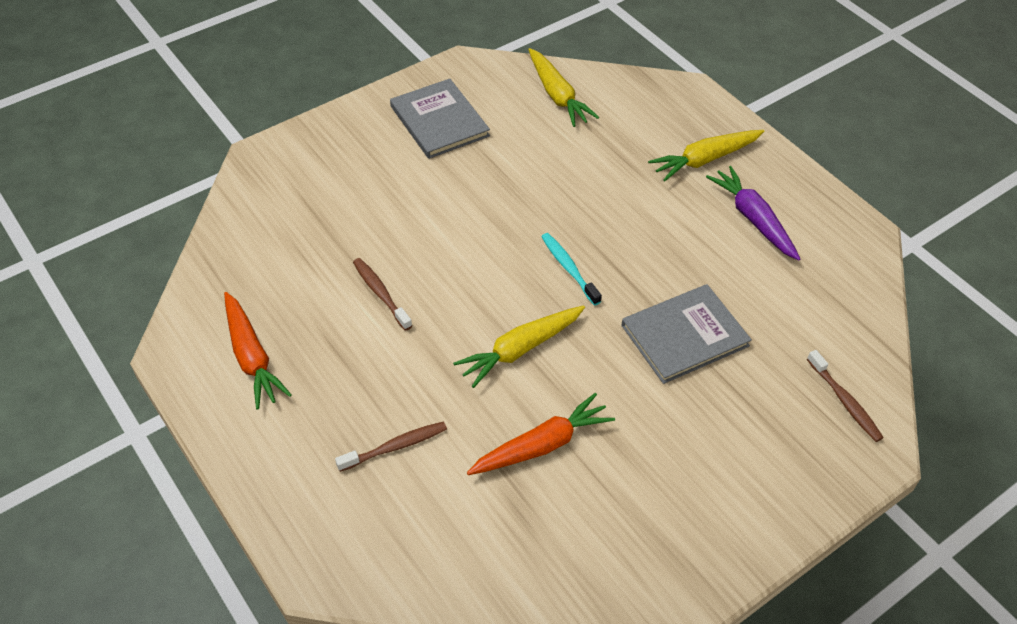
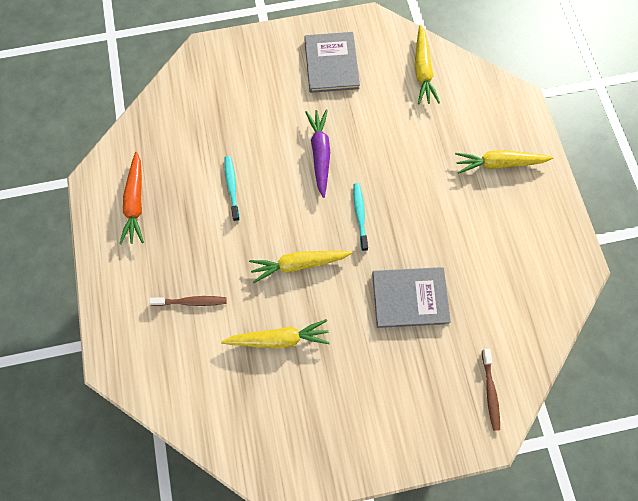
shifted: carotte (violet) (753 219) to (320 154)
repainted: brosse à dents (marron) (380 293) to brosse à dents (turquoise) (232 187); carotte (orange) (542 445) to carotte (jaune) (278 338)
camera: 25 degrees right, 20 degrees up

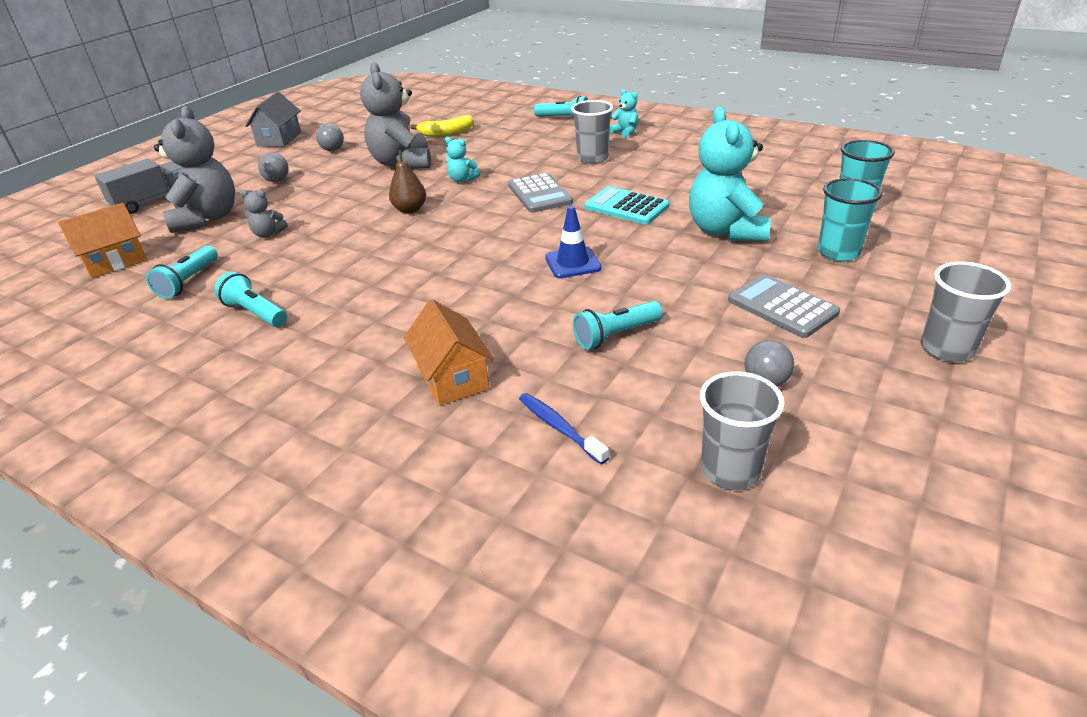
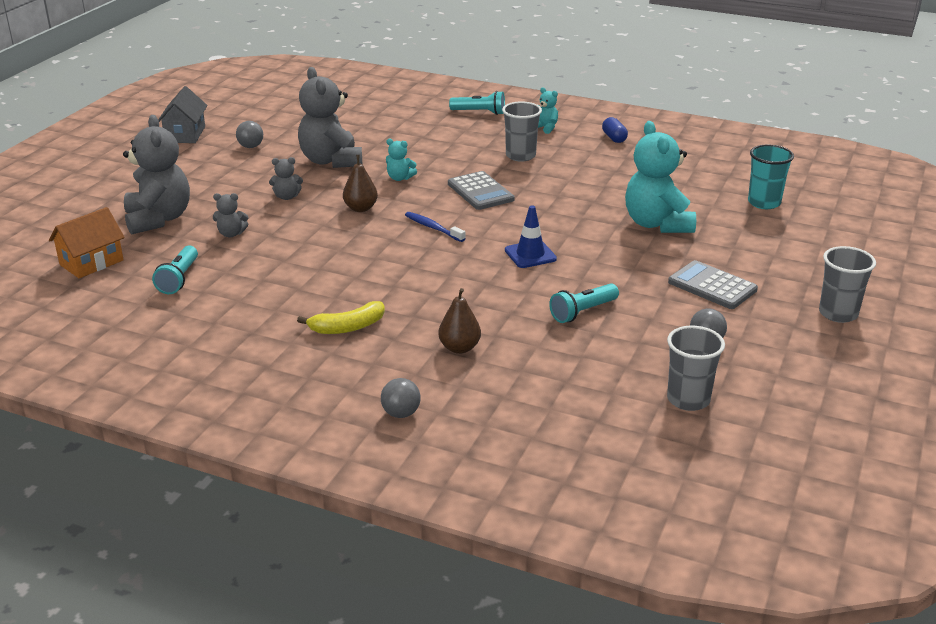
gone: camion (gris) (152 201); lampe de poche (turquoise) (255 313); calculatrice (turquoise) (626 207); gobelet (turquoise) (838 252)
new: ours en peluche (gris) (287 197); gélule (bleu) (614 138)
shifted: balle (gris) (277 180) to (401 413); banane (jaune) (446 133) to (347 327); brosse à dents (bleu) (559 427) to (433 228)
swapped: maison (orange) (453 378) to poire (marron) (459 348)
camera: 10 degrees left, 5 degrees down

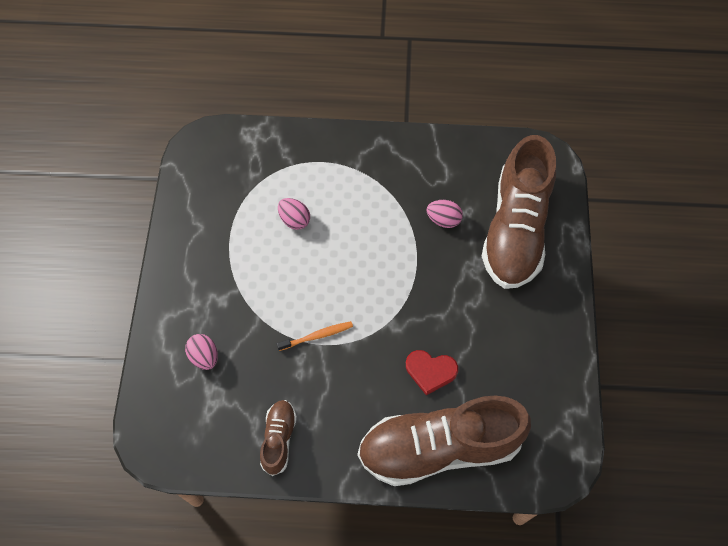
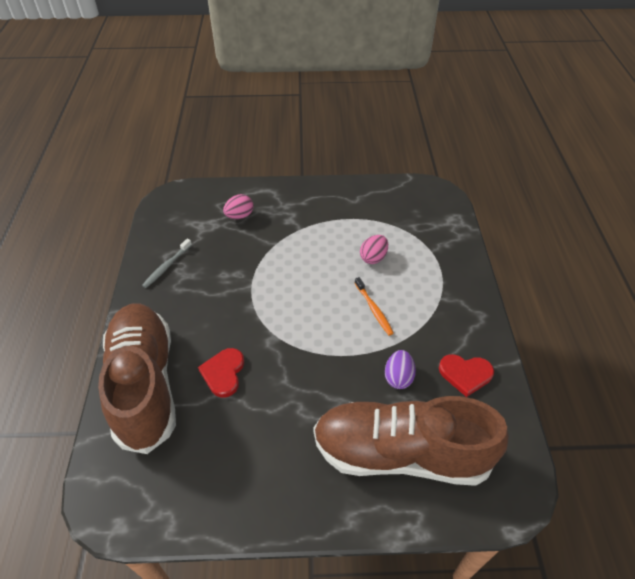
new: cœur (rouge) (465 374)
shifted: brosse à dents (orange) (317 336) to (374 309)
swapped: chaussure (marron) (279 439) to brosse à dents (gris) (166 266)
repainted: œuf (rose) (443 220) to œuf (violet) (398 377)
camera: 85 degrees right, 15 degrees down

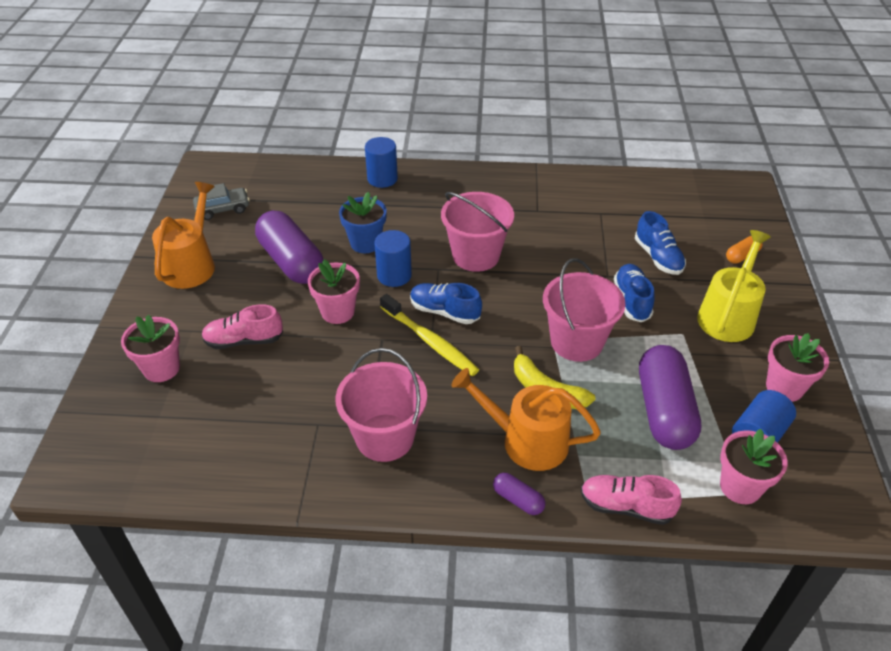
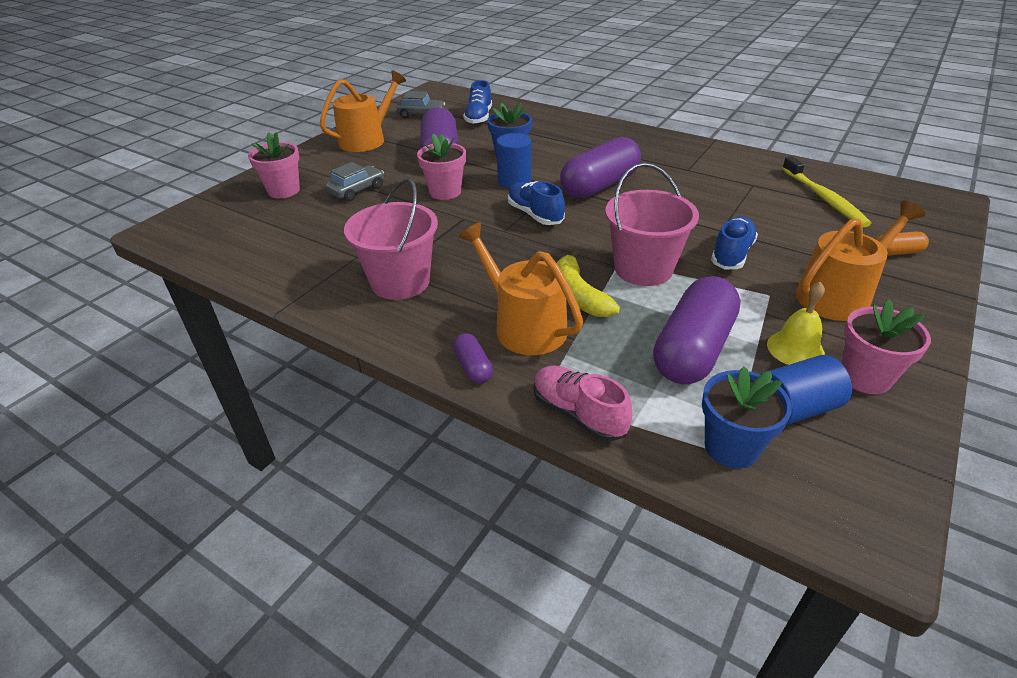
gone: cylindre (bleu) (382 179)
new: cloche (jaune) (795 349)
shifted: brosse à dents (jaune) (430 341) to (824 198); chaussure (bleu) (658 257) to (479 118)
swapped: chaussure (rose) (244 340) to voiture (gris) (357 190); seau (rose) (476 255) to gélule (violet) (599 185)
repainted: arrosoir (jaune) (728 316) to arrosoir (orange) (838 296); pot de fleurs (rose) (740 487) to pot de fleurs (bleu) (731 447)
camera: 30 degrees right, 5 degrees down

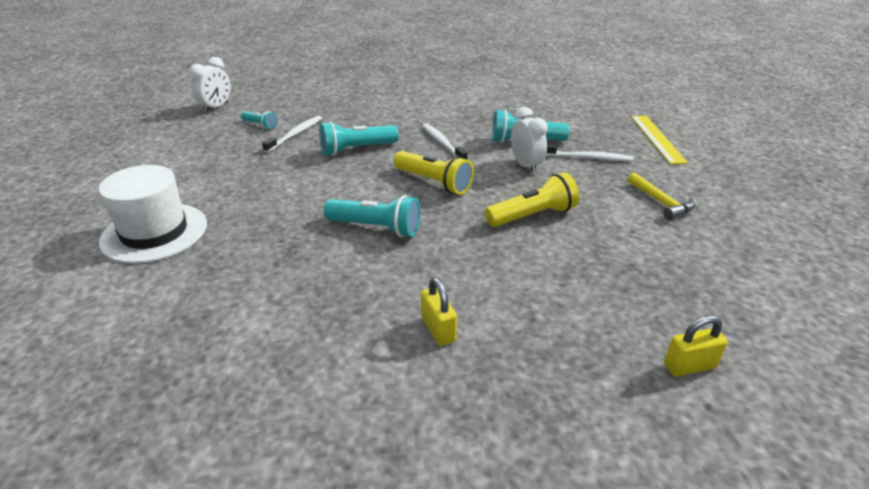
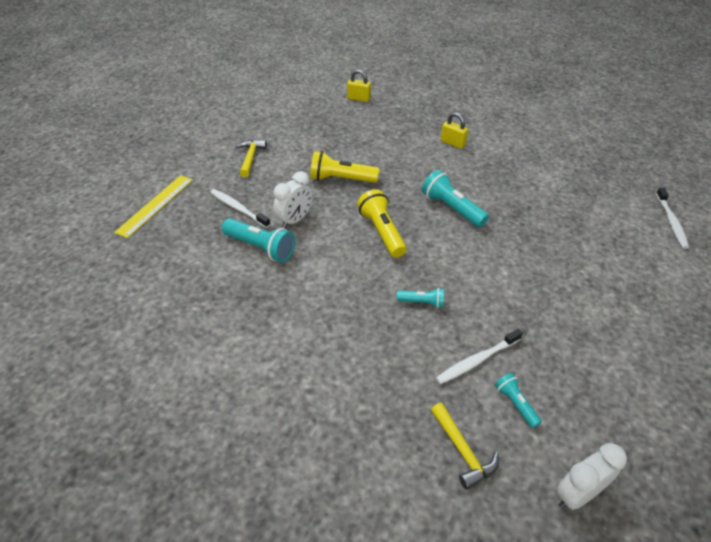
gone: chapeau (blanc) (154 232)
new: marteau (jaune) (463 451)
shifted: brosse à dents (blanc) (442 143) to (671 222)
rotated: cadenas (jaune) (438 329) = (452 143) 60 degrees counterclockwise; réveil (blanc) (526 166) = (295 220) 150 degrees counterclockwise
scaled: lampe de poche (turquoise) (356 149) = (422 302) x0.56
camera: 150 degrees left, 10 degrees up

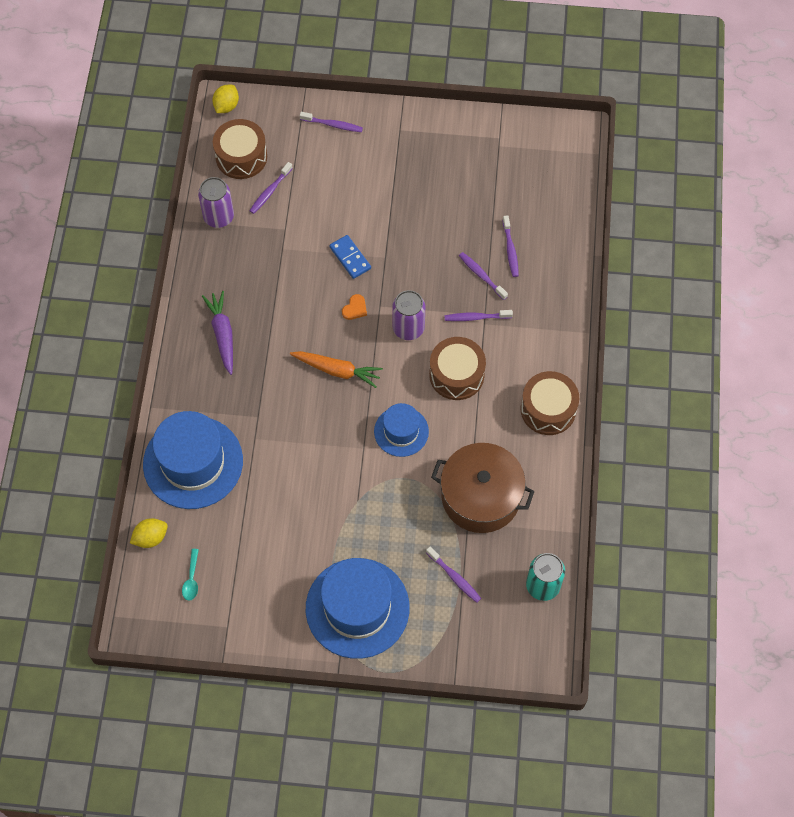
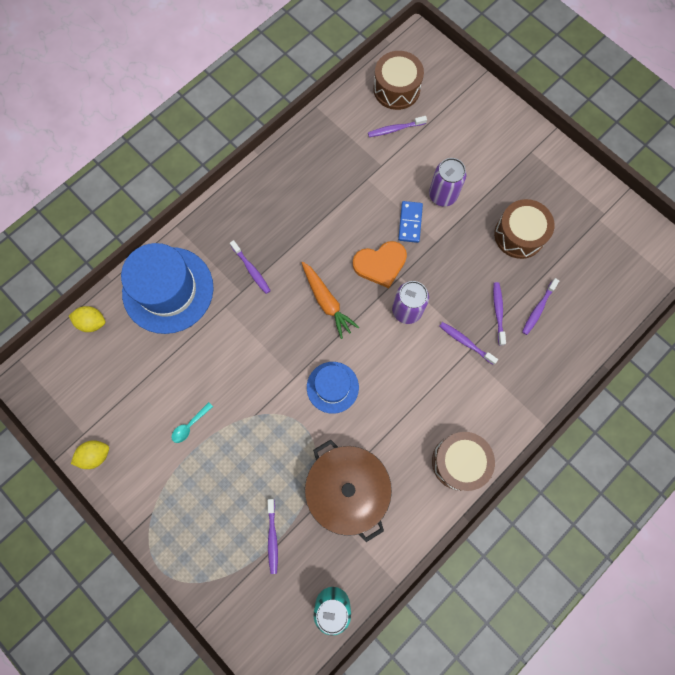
gone: carotte (violet) (222 334); chapeau (bleu) (357 608)
shifted: cuillère (turquoise) (191 579) to (190 425); canette (violet) (219 217) to (442 195); citron (jaune) (226 106) to (95 455); brosse à dents (violet) (333 125) to (251 270); tambour (marron) (456 375) to (519 235)
scaled: cœur (orange) (355 308) = (380 264) x1.99
camera: 40 degrees right, 10 degrees up

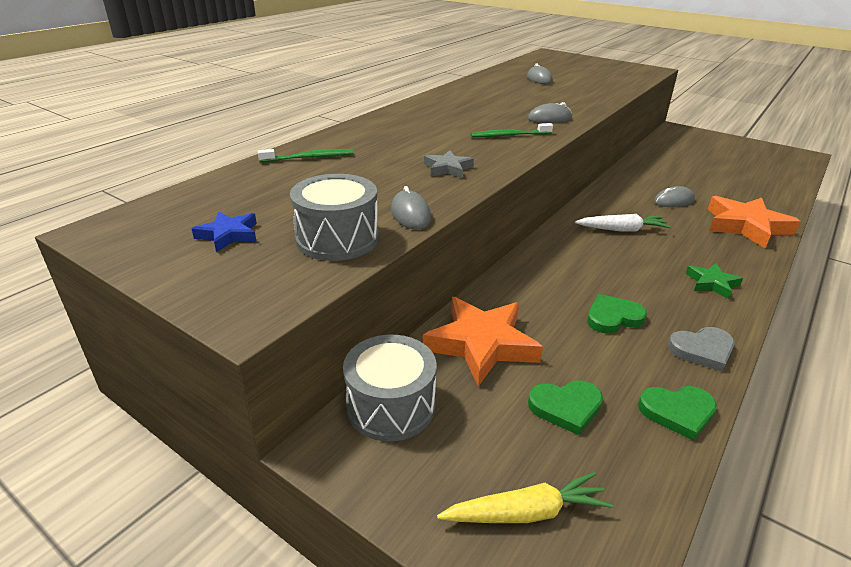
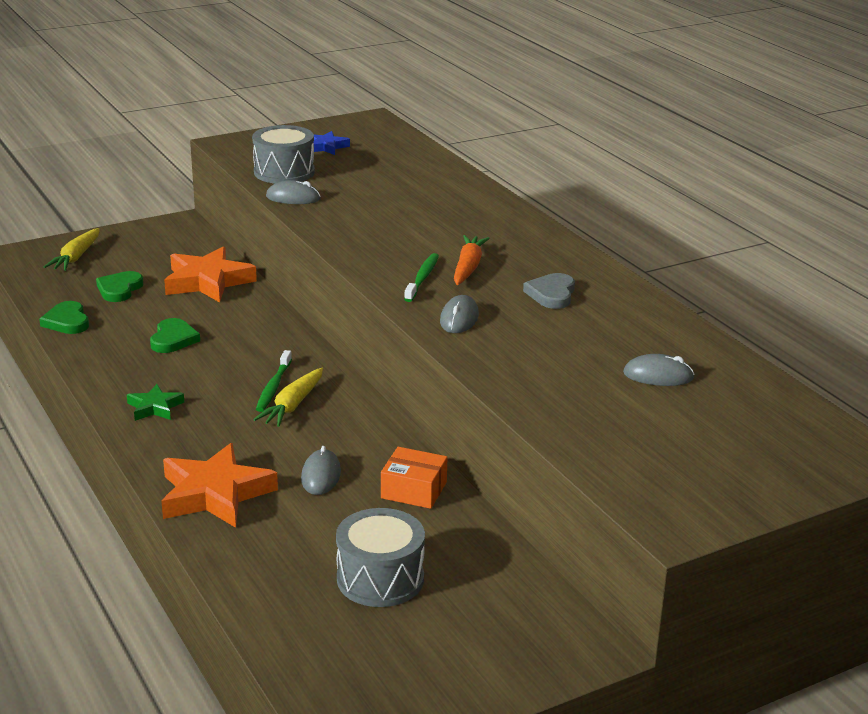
gone: étoile (gris) (448 168)
new: boîte (orange) (414 490); carotte (orange) (468 267)
shifted: brosse à dents (vert) (309 158) to (273 387); tambour (gris) (391 406) to (380 579); cœur (gris) (702 350) to (551 294)
repainted: carotte (blanc) (622 230) to carotte (jaune) (292 405)
rotated: cœur (vert) (677 412) = (67 321) 45 degrees counterclockwise
camera: 115 degrees right, 5 degrees down

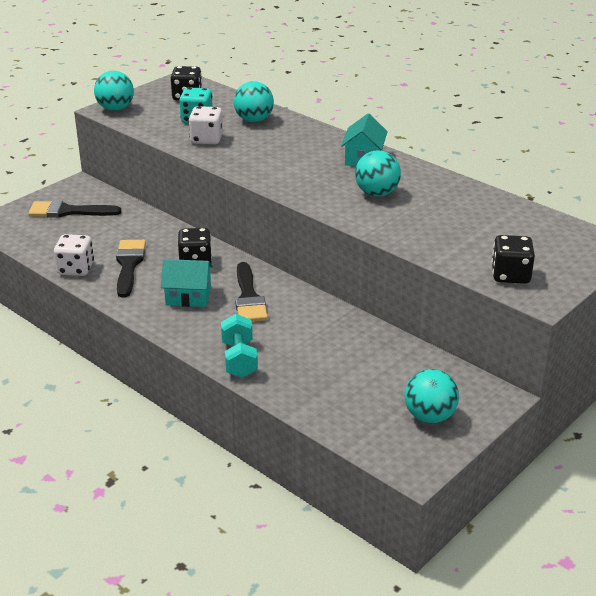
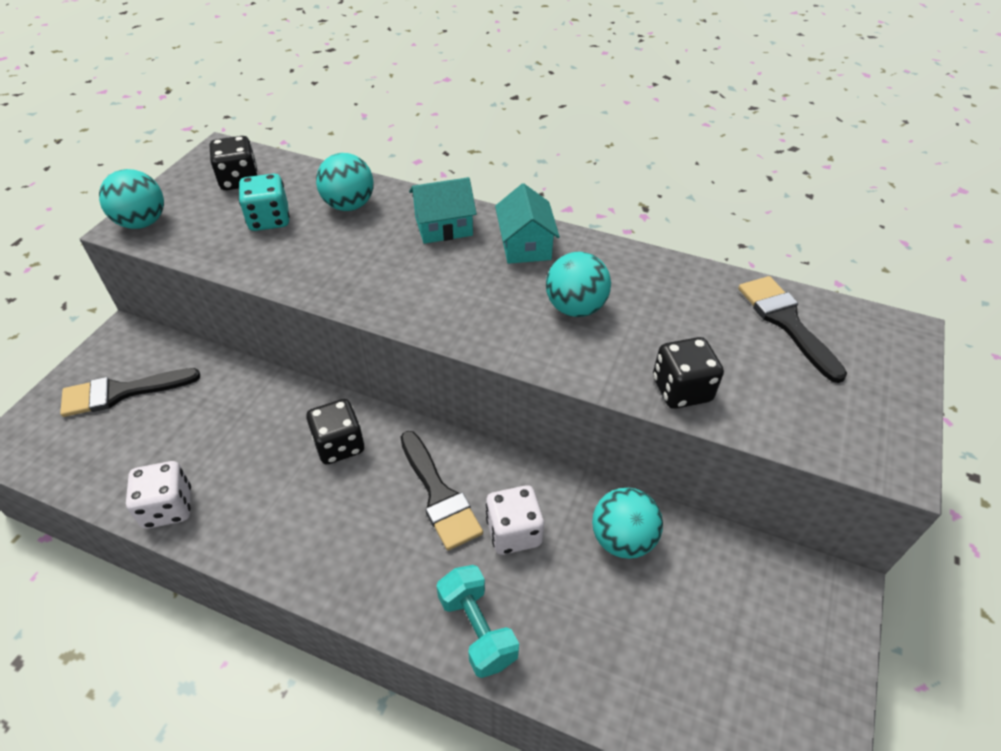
shifted: pinceau (noir) (129 265) to (786 322); maison (turquoise) (188 296) to (443 226); dé (blanc) (206 139) to (513 532); balle (turquoise) (429 416) to (622 539); dé (noir) (510 275) to (681 390)
camera: 20 degrees left, 15 degrees up

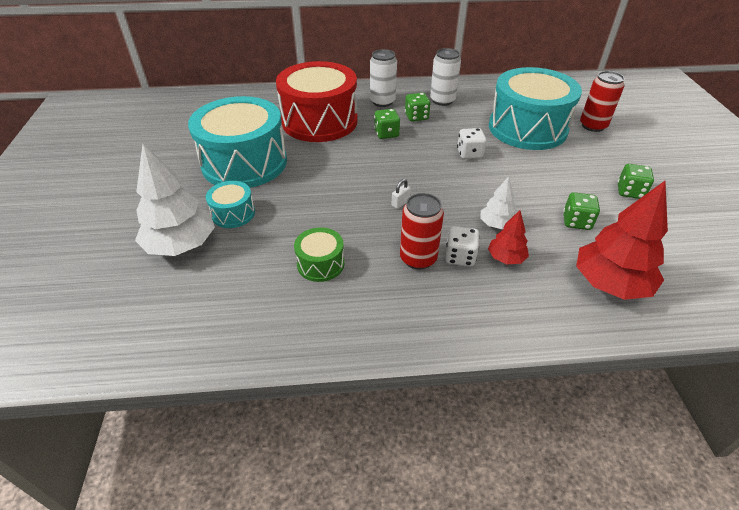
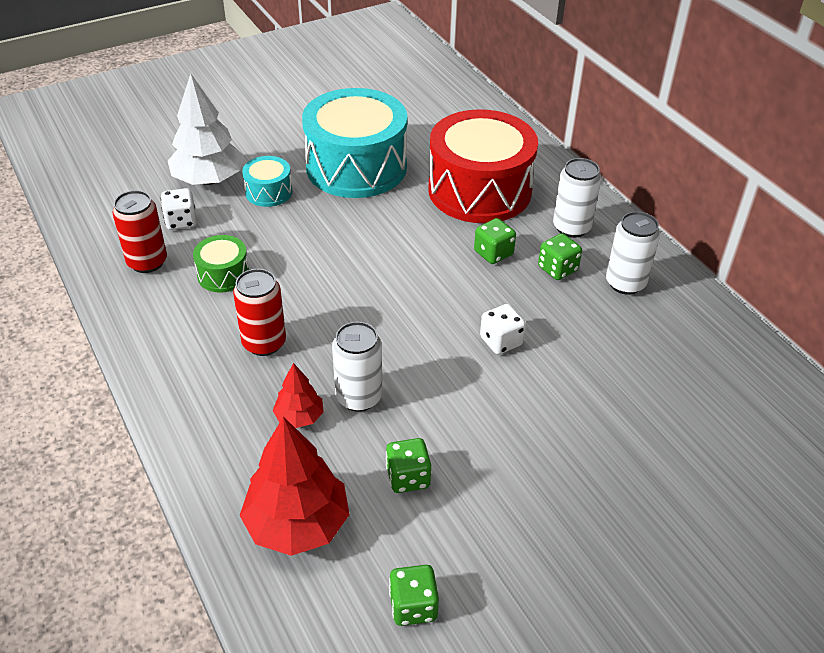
gone: cadenas (blanc) (400 203); tambour (turquoise) (527 128)
shifted: dé (blanc) (460 257) to (181 221); canette (rouge) (593 126) to (147 262); dé (vert) (630 192) to (413 606)
swapped: arbre (blanc) (496 224) to canette (blanc) (359 397)
camera: 65 degrees right, 0 degrees up

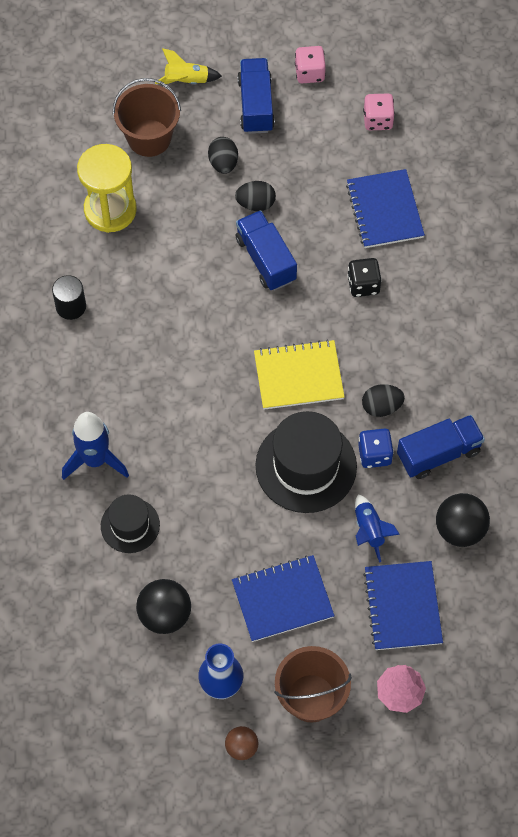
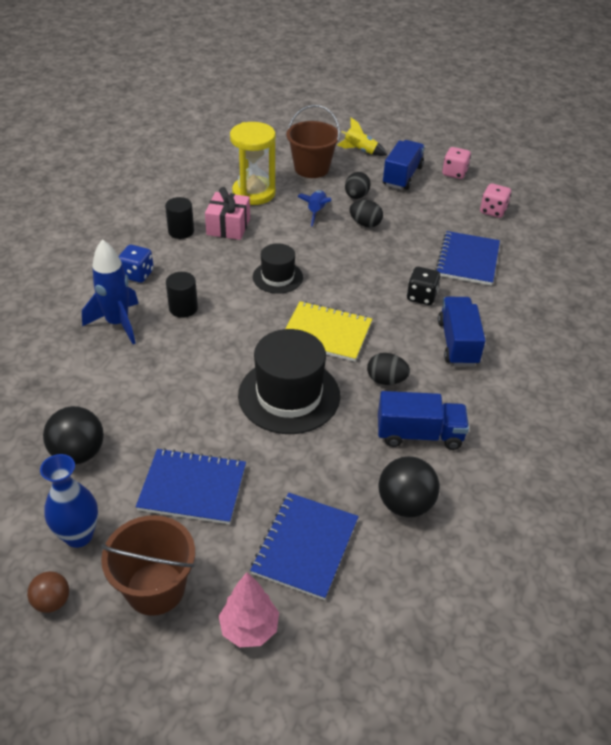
new: cylindre (noir) (183 308); cadeau (rose) (228 226)
shifted: chapeau (noir) (130 525) to (277 277); camion (bleu) (266 259) to (457 343); fusée (bleu) (369 530) to (316 212); dé (bleu) (374 454) to (137 274)
camera: 25 degrees right, 20 degrees down

